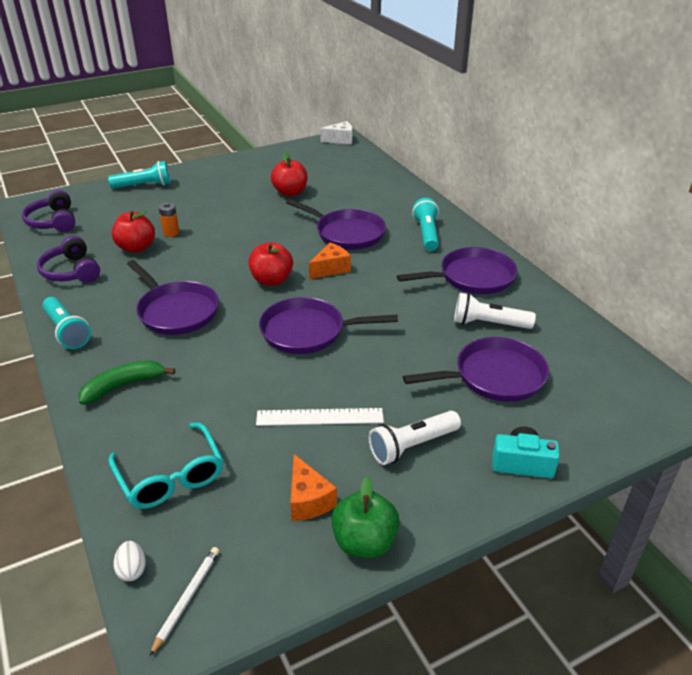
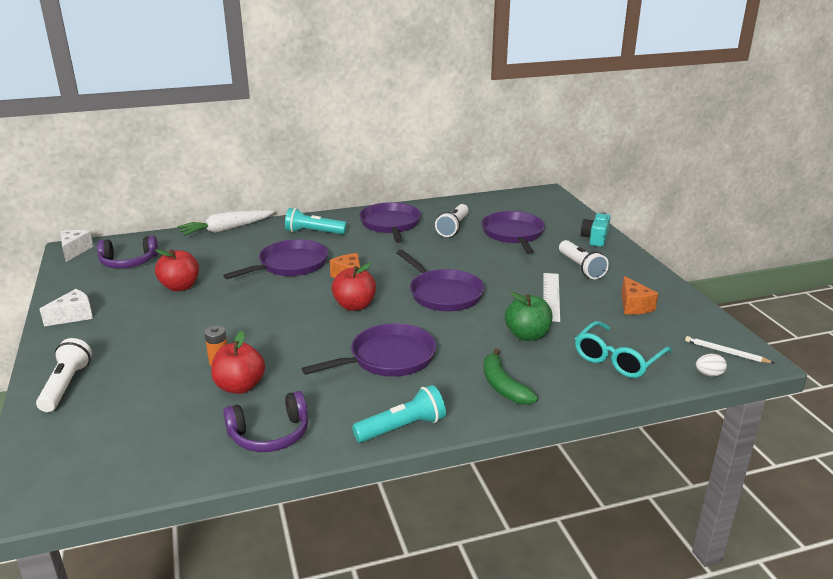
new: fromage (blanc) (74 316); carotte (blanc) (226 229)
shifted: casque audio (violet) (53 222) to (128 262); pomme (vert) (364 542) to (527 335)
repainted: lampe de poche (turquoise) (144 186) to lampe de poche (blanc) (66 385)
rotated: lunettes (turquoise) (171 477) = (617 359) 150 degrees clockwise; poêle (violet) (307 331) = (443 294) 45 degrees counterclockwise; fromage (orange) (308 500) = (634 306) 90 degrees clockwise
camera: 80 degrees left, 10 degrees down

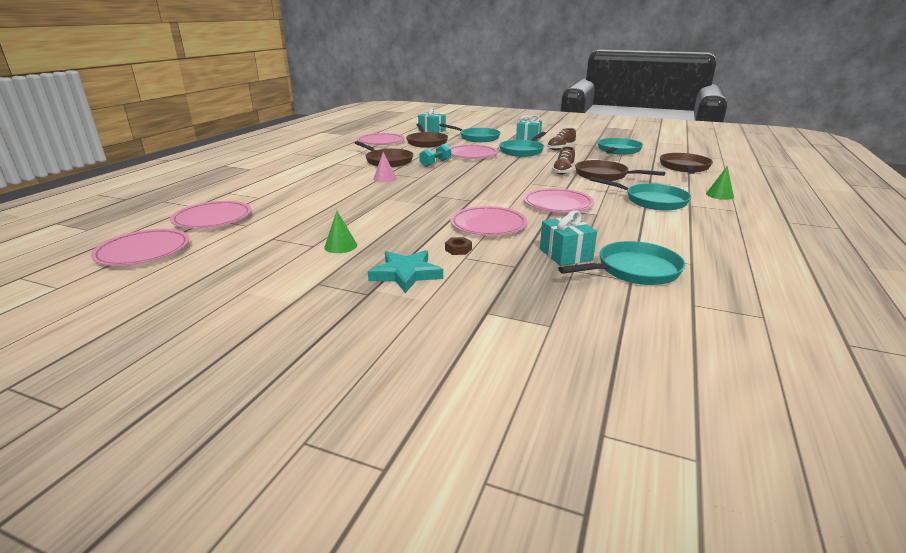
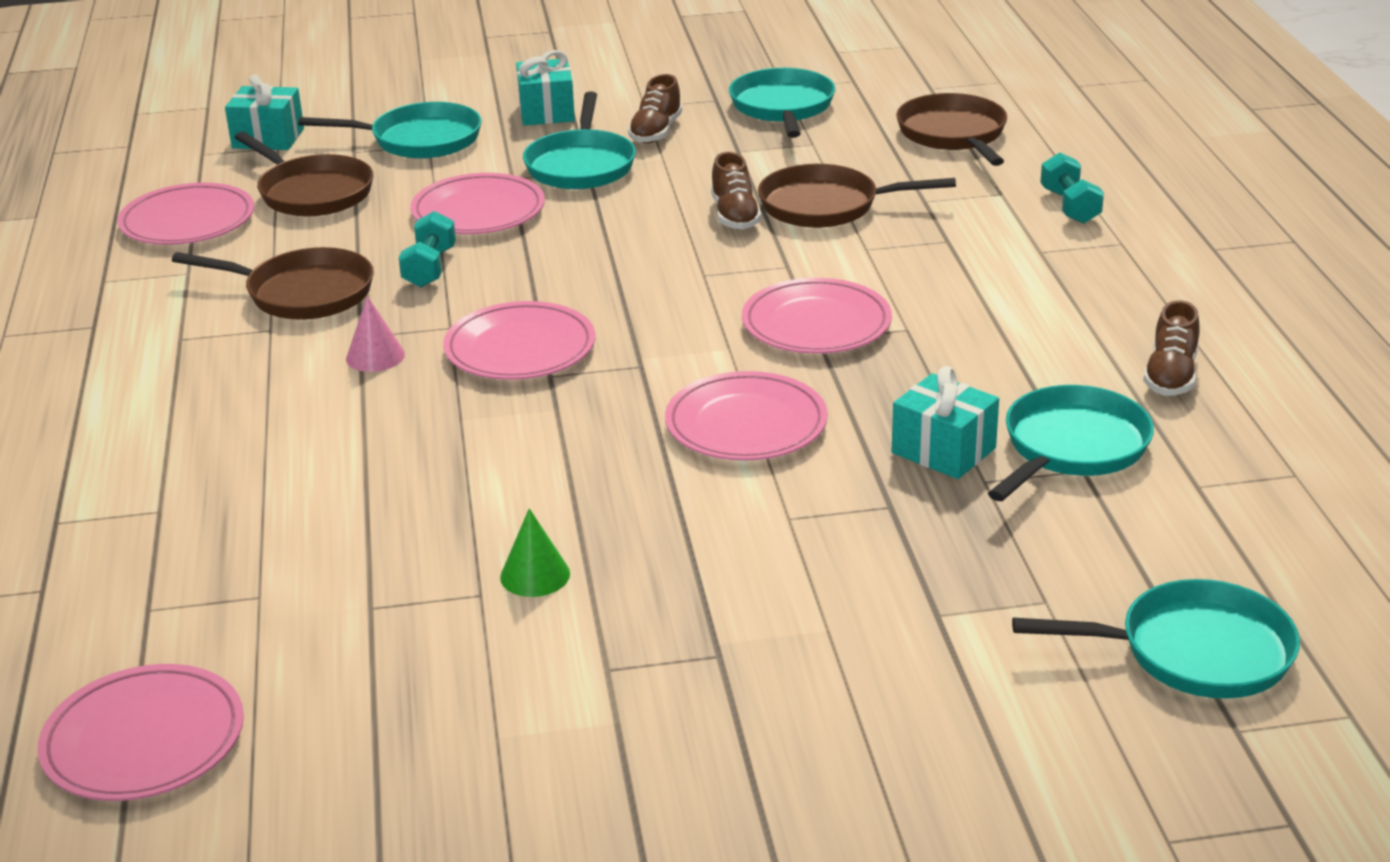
gone: étoile (turquoise) (406 274); écrou (marron) (458 249)
new: chaussure (marron) (1170 376)
shifted: assiette (rose) (213 219) to (520 348); poêle (turquoise) (651 201) to (1194 652)
swapped: cône (vert) (719 195) to haltère (turquoise) (1070 206)
camera: 30 degrees left, 5 degrees up

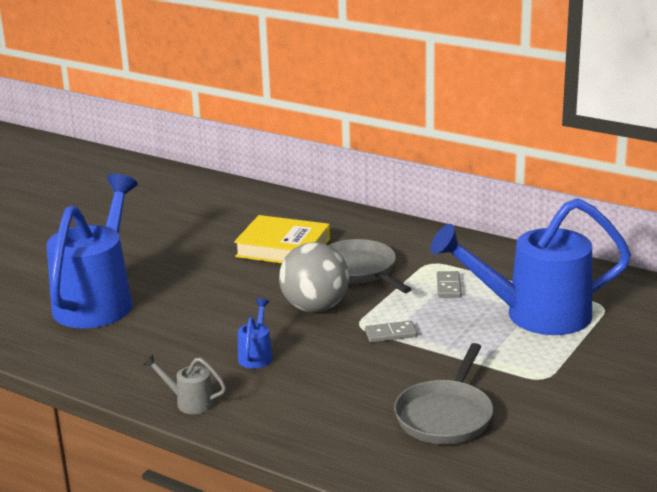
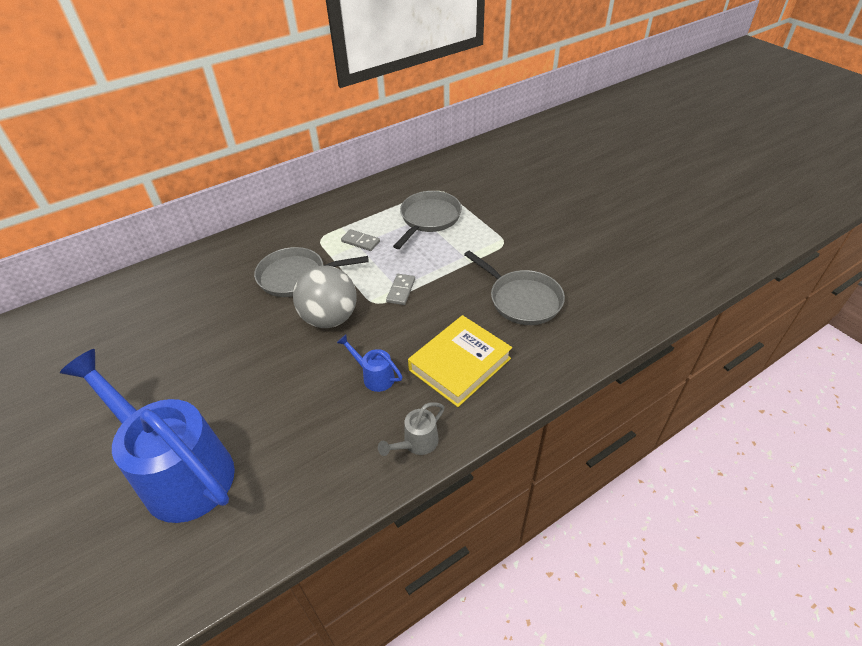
shifted: livre (jaune) (283 247) to (459 364)
swapped: arrosoir (bleu) (535 315) to poêle (gris) (429 219)
camera: 65 degrees left, 20 degrees up

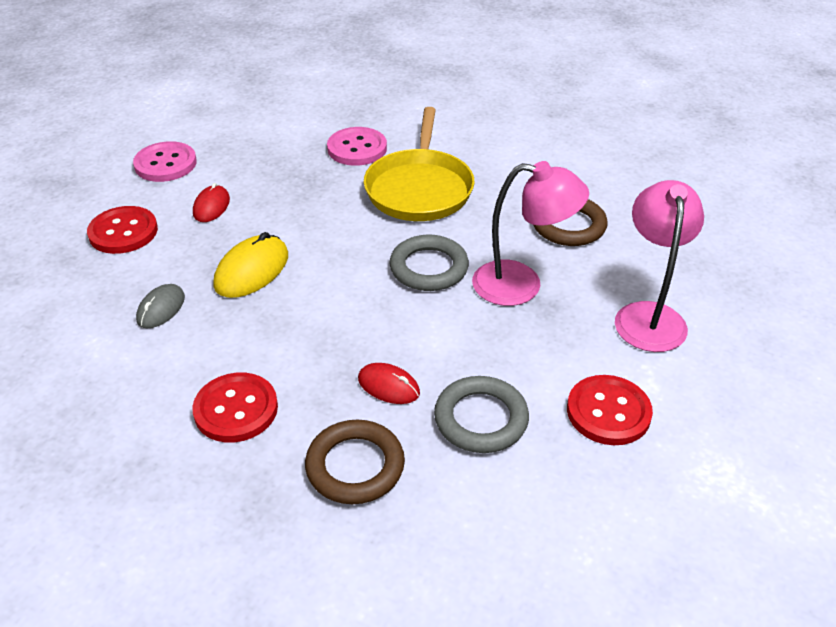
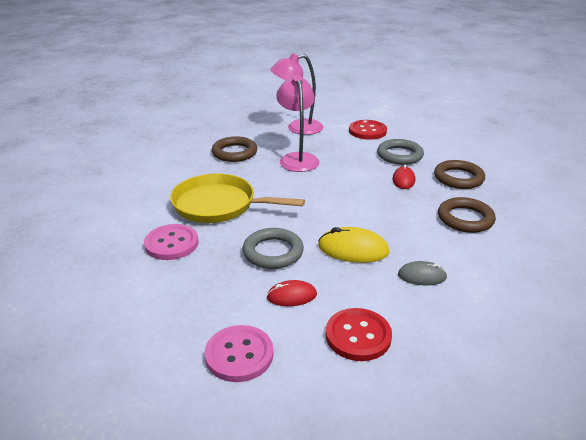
shifted: anneau (gris) (429 268) to (273 252)
swapped: bouton (rouge) (236 409) to anneau (marron) (465 219)
rotated: poêle (jaune) (419 189) = (218 205) 150 degrees counterclockwise
camera: 110 degrees left, 10 degrees down

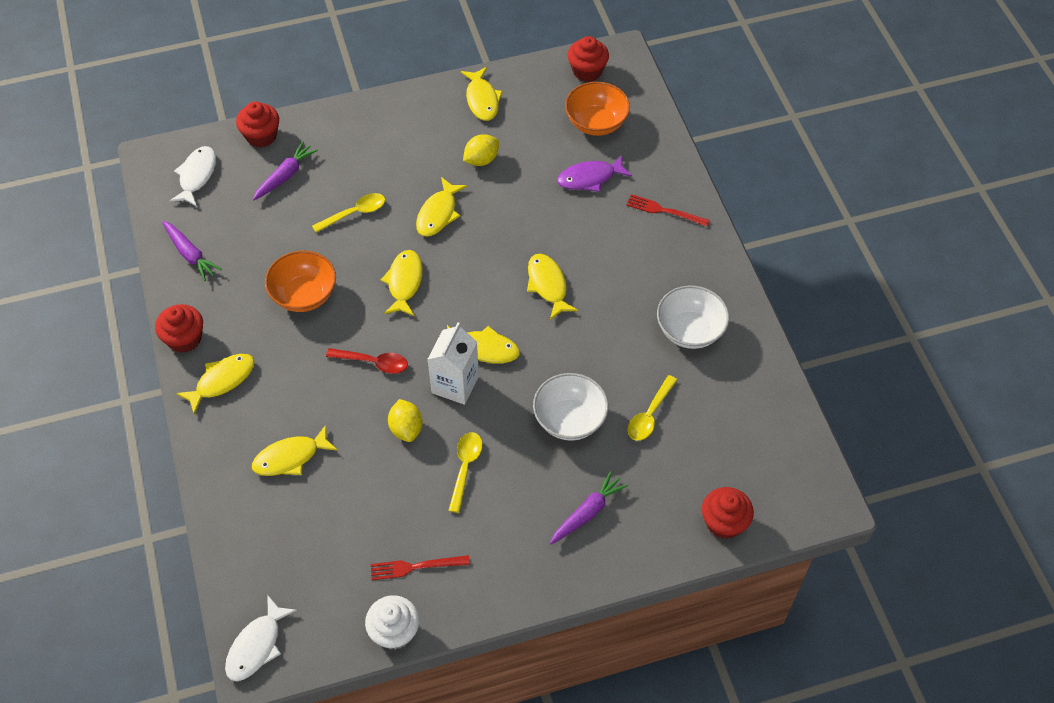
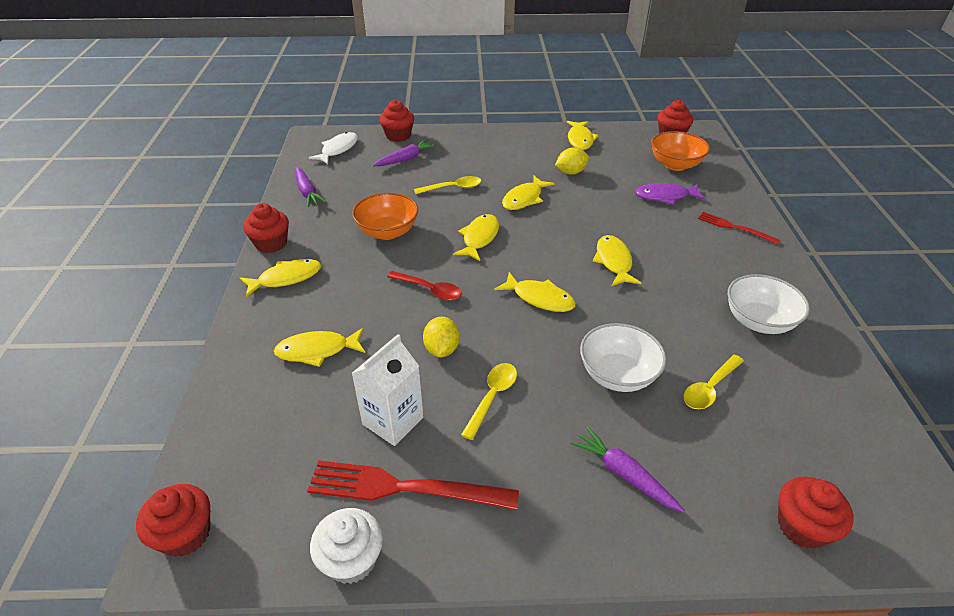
shifted: brique de lait (blanc) (455 384) to (393 421)
swapped: poisson (blanc) (257 646) to muffin (rouge) (185 534)
rotated: carotte (violet) (587 512) = (624 474) 105 degrees counterclockwise
scaled: fourchette (rouge) (415 567) = (404 488) x1.73
camera: 15 degrees right, 15 degrees down

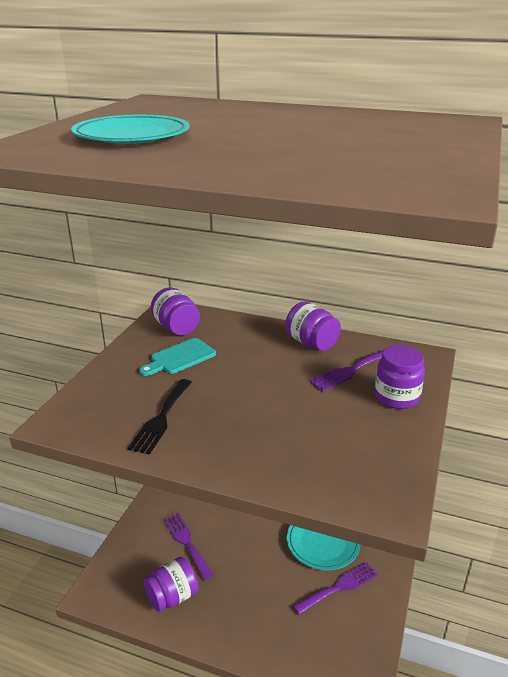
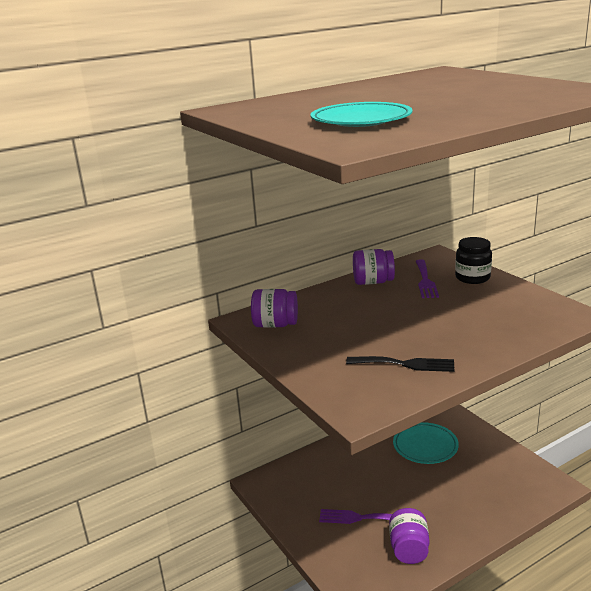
gone: planche à découper (turquoise) (180 358); fourchette (violet) (339 587)
repainted: bocal (violet) (396 397) to bocal (noir) (472 278)
rotated: fourchette (noir) (161 418) = (405 364) 45 degrees counterclockwise
camera: 50 degrees left, 5 degrees down

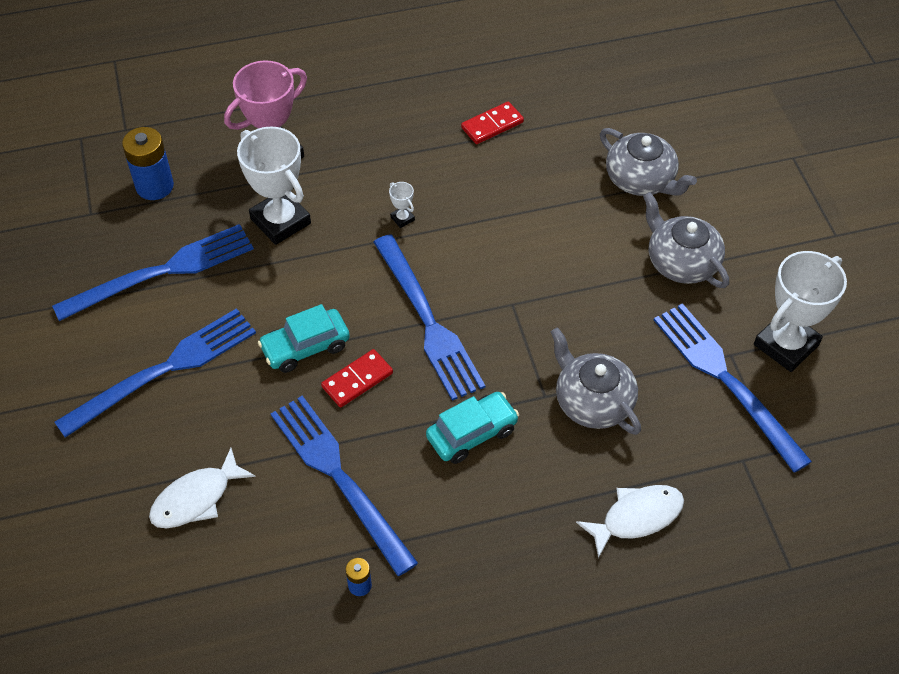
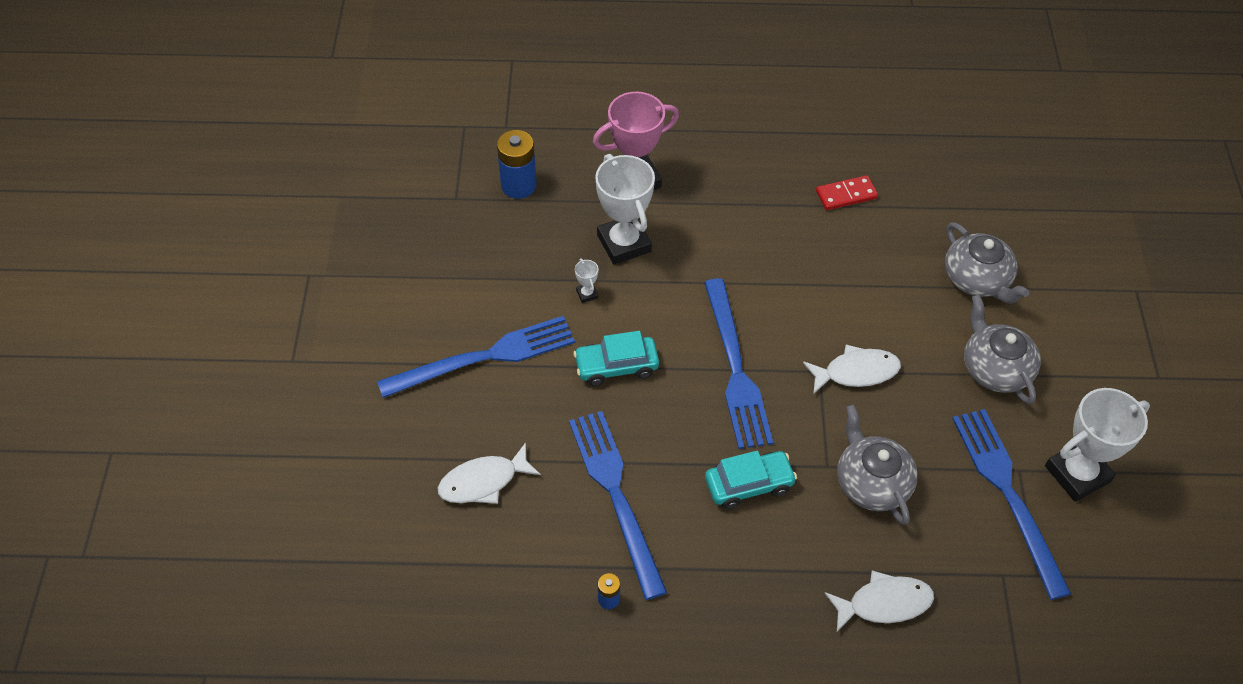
gone: fourchette (bleu) (161 272); domino (rouge) (357 380)
new: poisson (blanc) (856 372)
shifted: trophée (blanc) (402 218) to (587 294)
camera: 15 degrees right, 0 degrees up

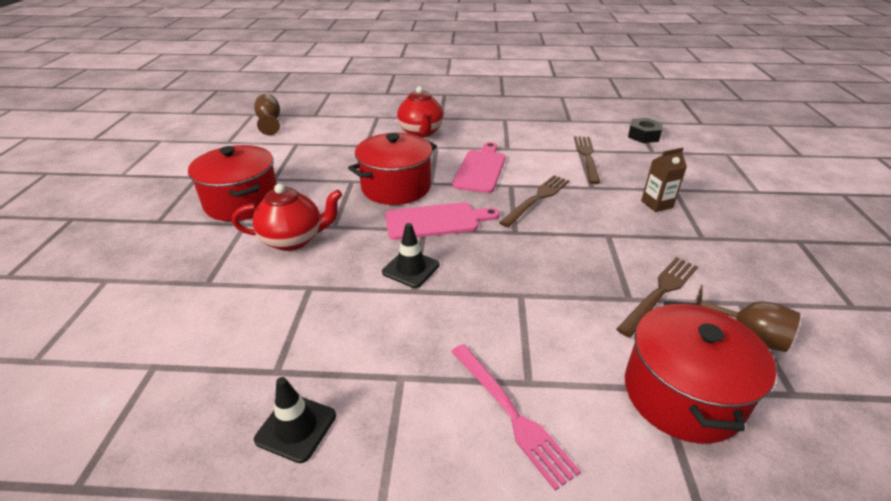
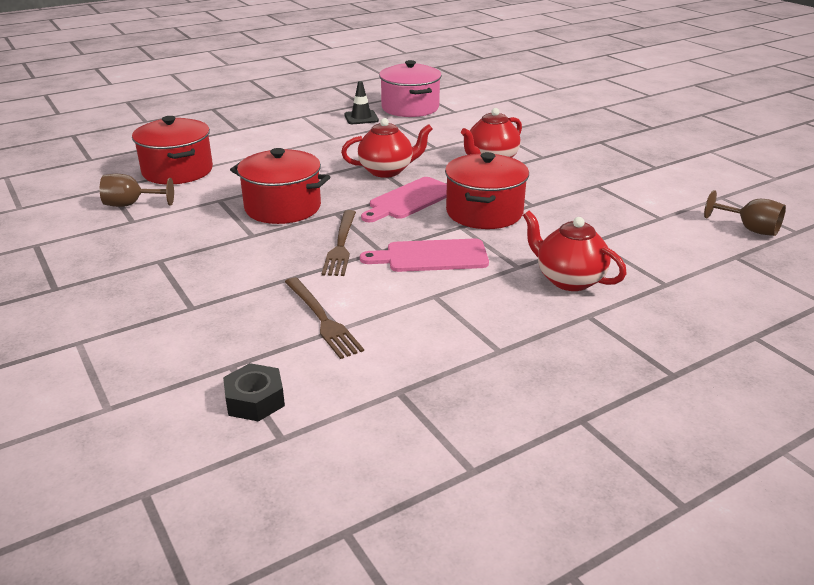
gone: fourchette (rose) (511 414); fourchette (marron) (660 293); brique de lait (marron) (657 204)
new: marmite (rose) (410 108)
shifted: marmite (rouge) (242 202) to (283 207)
swapped: cône de chantier (noir) (411 269) to théière (rouge) (387 171)
rotated: planche à découper (rose) (480 169) = (431 256) 105 degrees clockwise
camera: 145 degrees right, 5 degrees down

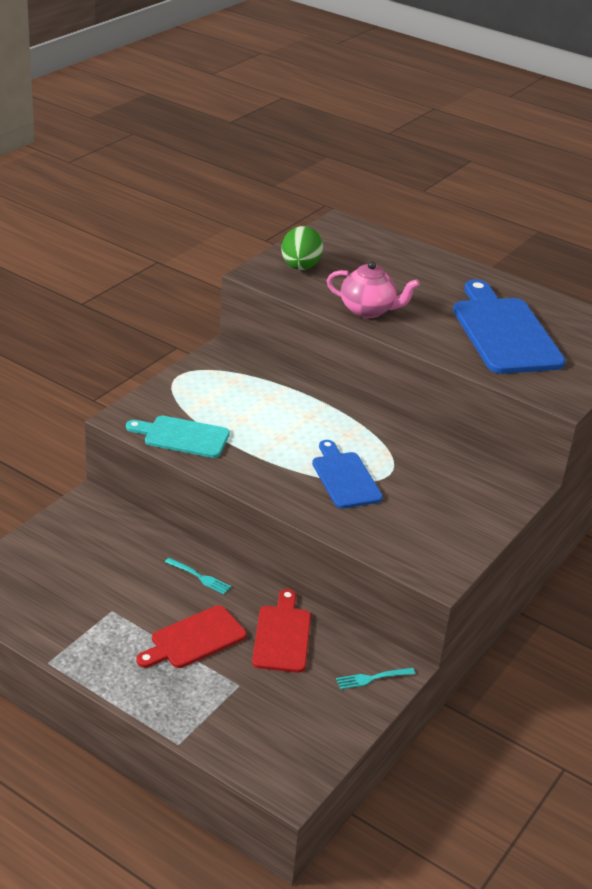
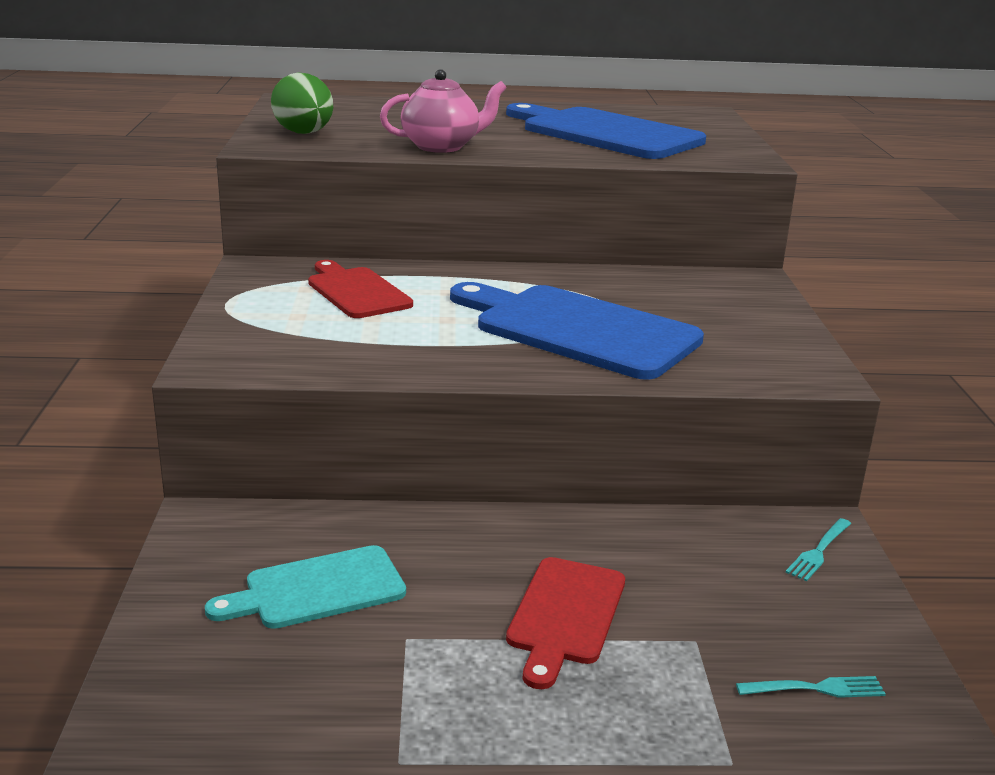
shifted: planche à découper (turquoise) (182 436) to (317 589); fourchette (turquoise) (199 577) to (816 688); planche à découper (rouge) (282 635) to (356 291)
scaled: planche à découper (bleu) (345 478) = (578 330) x1.71
camera: 35 degrees left, 10 degrees down

